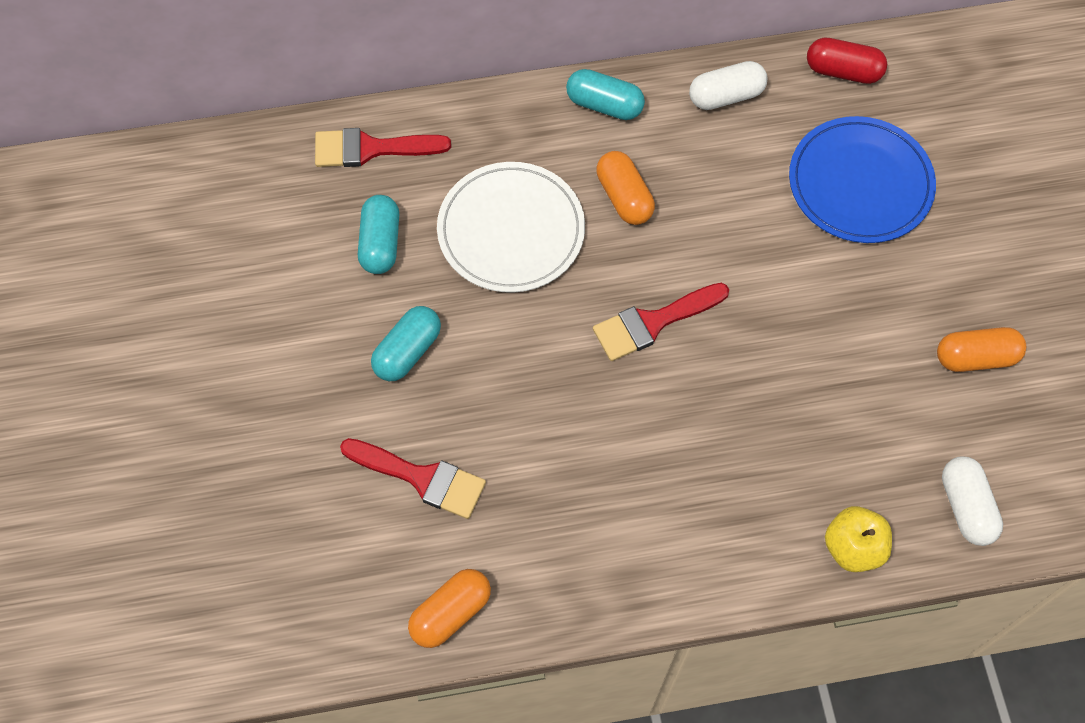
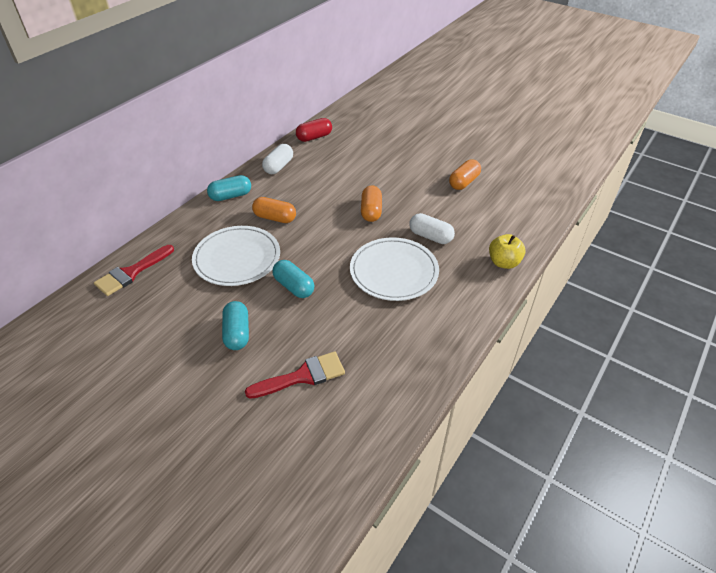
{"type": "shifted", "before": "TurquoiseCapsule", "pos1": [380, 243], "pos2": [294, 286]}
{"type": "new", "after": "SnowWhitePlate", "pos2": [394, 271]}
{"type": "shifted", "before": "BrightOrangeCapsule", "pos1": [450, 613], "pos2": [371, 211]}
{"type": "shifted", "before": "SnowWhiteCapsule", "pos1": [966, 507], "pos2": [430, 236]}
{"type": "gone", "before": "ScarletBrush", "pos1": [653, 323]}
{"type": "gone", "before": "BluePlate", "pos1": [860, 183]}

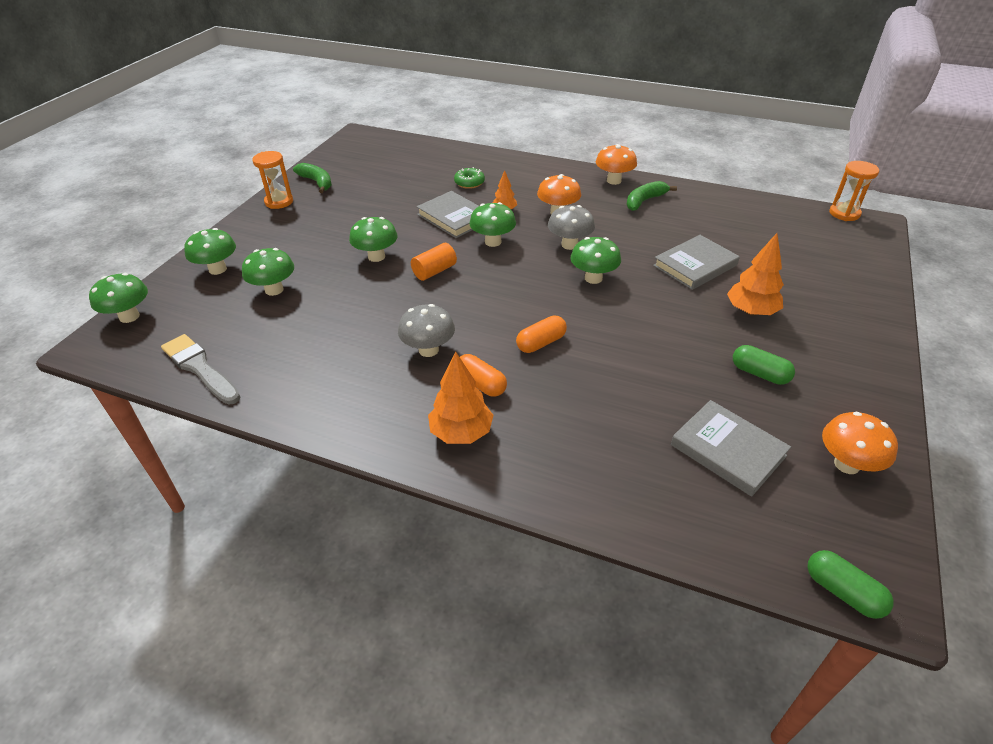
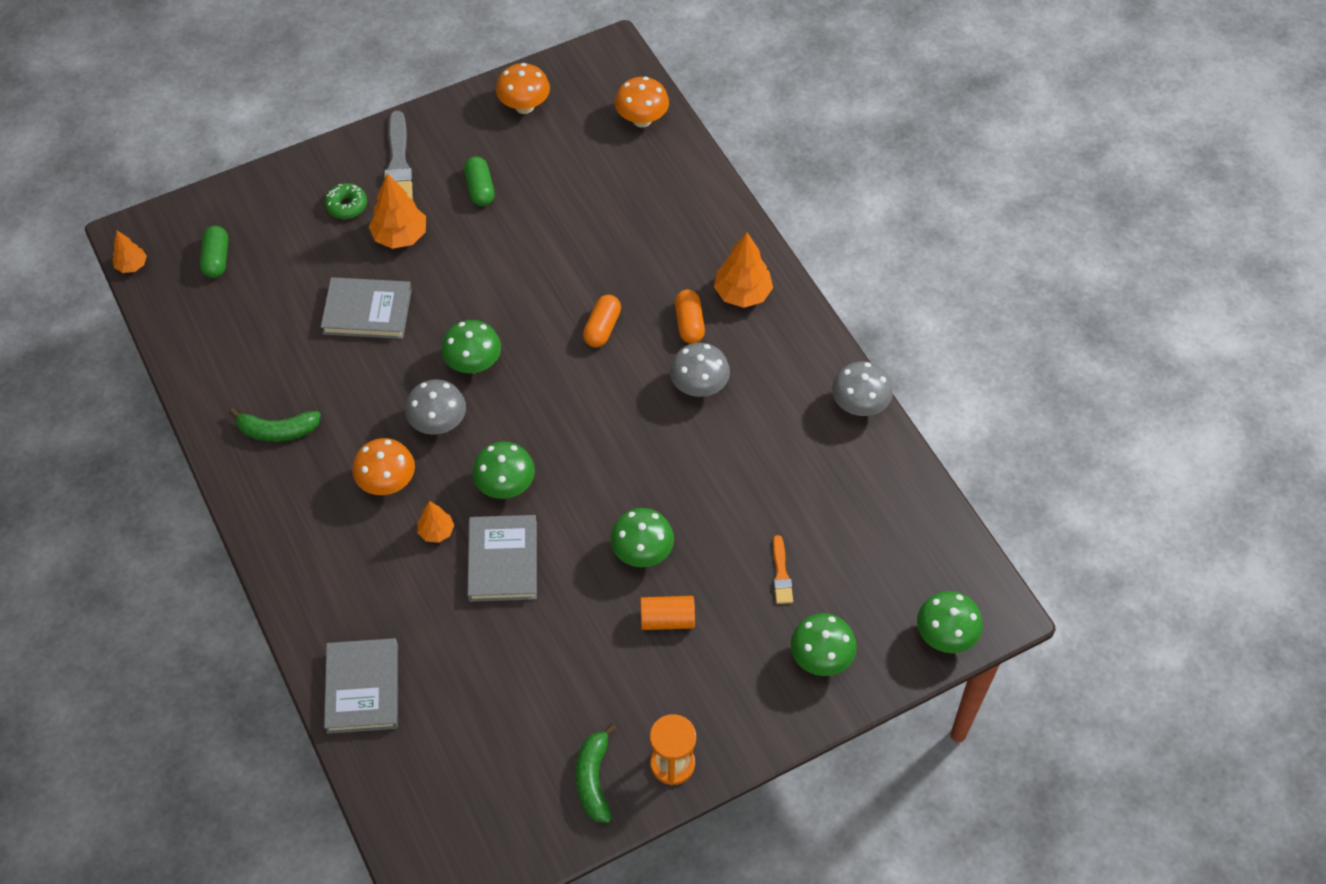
{"type": "swapped", "before": "BrightOrangeSandTimer", "after": "BrightOrangeTree", "pos1": [844, 213], "pos2": [132, 265]}
{"type": "shifted", "before": "LeafGreenCapsule", "pos1": [842, 592], "pos2": [217, 259]}
{"type": "shifted", "before": "LeafGreenDonut", "pos1": [469, 183], "pos2": [346, 206]}
{"type": "shifted", "before": "GrayHardback", "pos1": [728, 450], "pos2": [362, 688]}
{"type": "shifted", "before": "GrayBrush", "pos1": [200, 368], "pos2": [398, 164]}
{"type": "rotated", "before": "BrightOrangeCapsule", "pos1": [541, 343], "pos2": [602, 328], "turn": -75}
{"type": "shifted", "before": "BrightOrangeFungus", "pos1": [614, 181], "pos2": [642, 120]}
{"type": "shifted", "before": "BrightOrangeCylinder", "pos1": [434, 271], "pos2": [667, 619]}
{"type": "swapped", "before": "LeafGreenFungus", "after": "BrightOrangeBrush", "pos1": [274, 290], "pos2": [781, 574]}
{"type": "new", "after": "GrayFungus", "pos2": [859, 406]}

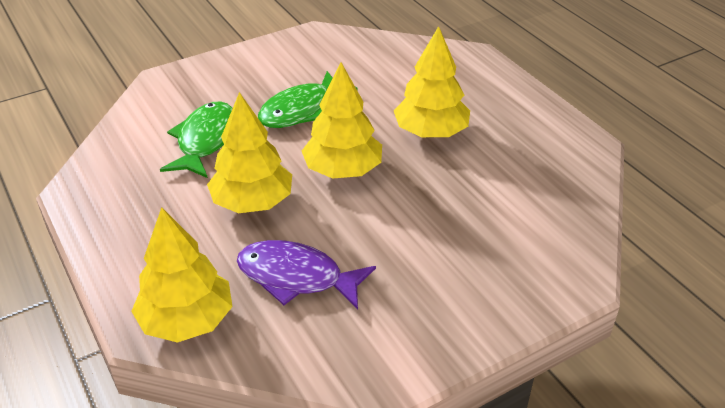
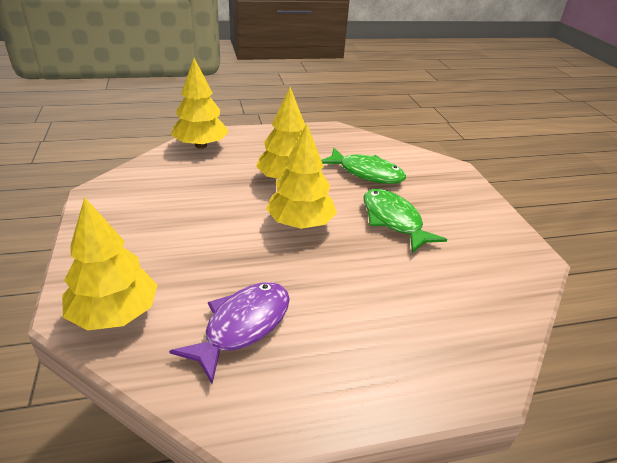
{"type": "shifted", "before": "YellowTree", "pos1": [430, 132], "pos2": [114, 313]}
{"type": "shifted", "before": "PurpleFish", "pos1": [296, 277], "pos2": [242, 326]}

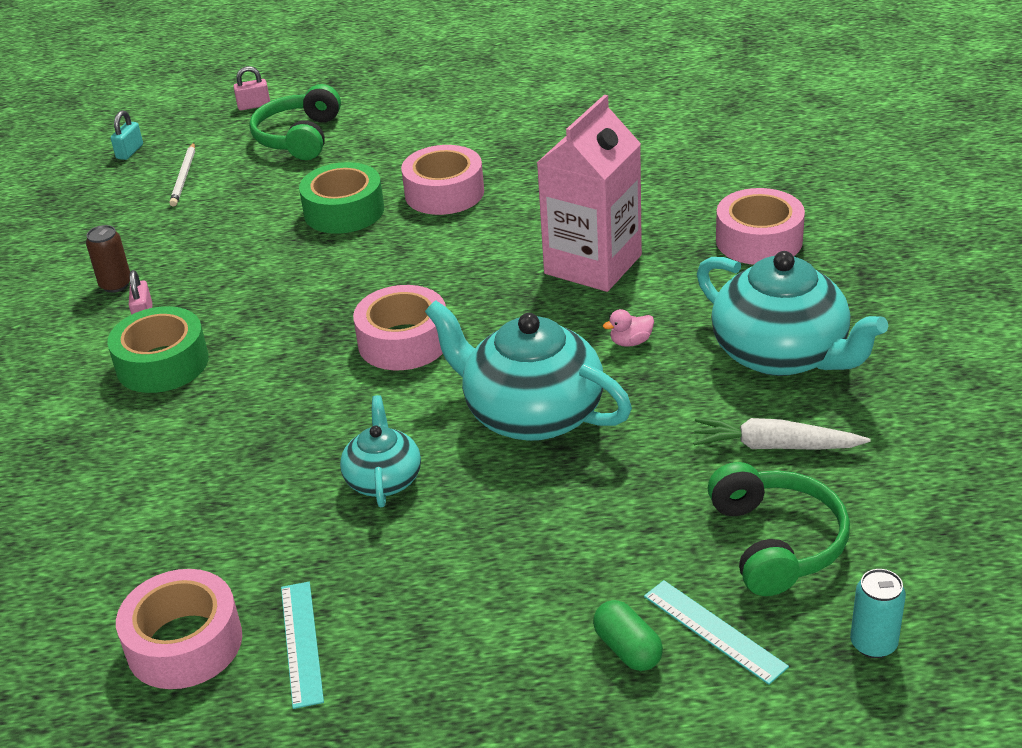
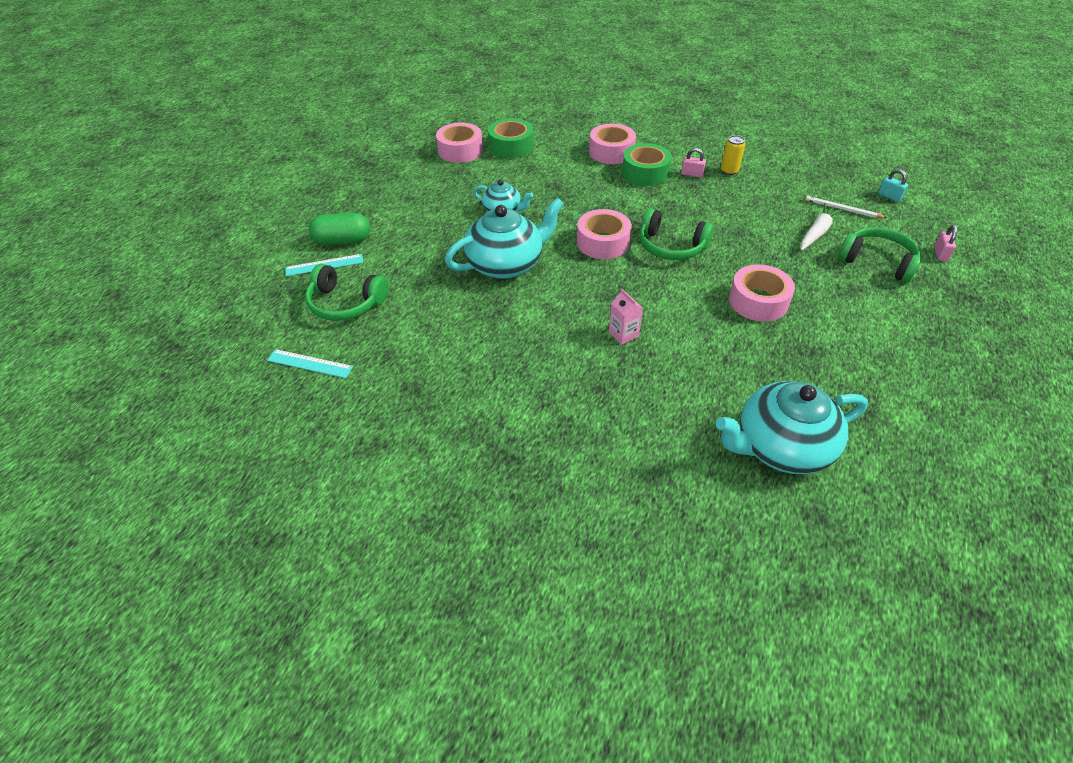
{"type": "shifted", "before": "TurquoiseRuler", "pos1": [301, 643], "pos2": [310, 363]}
{"type": "scaled", "before": "LeafGreenCapsule", "pos1": [628, 649], "pos2": [343, 241], "scale": 1.54}
{"type": "shifted", "before": "LeafGreenRollOfTape", "pos1": [344, 211], "pos2": [511, 146]}
{"type": "shifted", "before": "PinkRollOfTape", "pos1": [759, 240], "pos2": [611, 152]}
{"type": "scaled", "before": "PinkJuiceCarton", "pos1": [593, 264], "pos2": [623, 334], "scale": 0.43}
{"type": "new", "after": "LeafGreenOverEarHeadphones", "pos2": [671, 246]}
{"type": "shifted", "before": "TurquoiseChinaTeapot", "pos1": [781, 354], "pos2": [781, 447]}
{"type": "repainted", "before": "BrownCan", "after": "YellowCan", "pos1": [116, 285], "pos2": [729, 171]}
{"type": "shifted", "before": "SnowWhiteCarrot", "pos1": [775, 446], "pos2": [817, 232]}
{"type": "gone", "before": "PinkToyDuck", "pos1": [630, 342]}
{"type": "gone", "before": "TurquoiseCan", "pos1": [873, 644]}

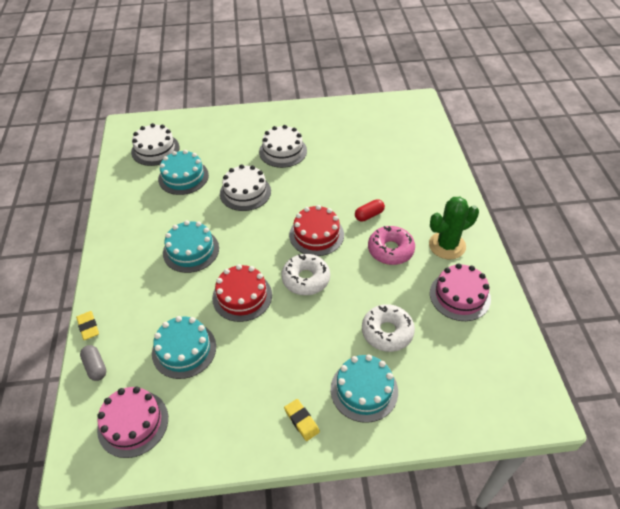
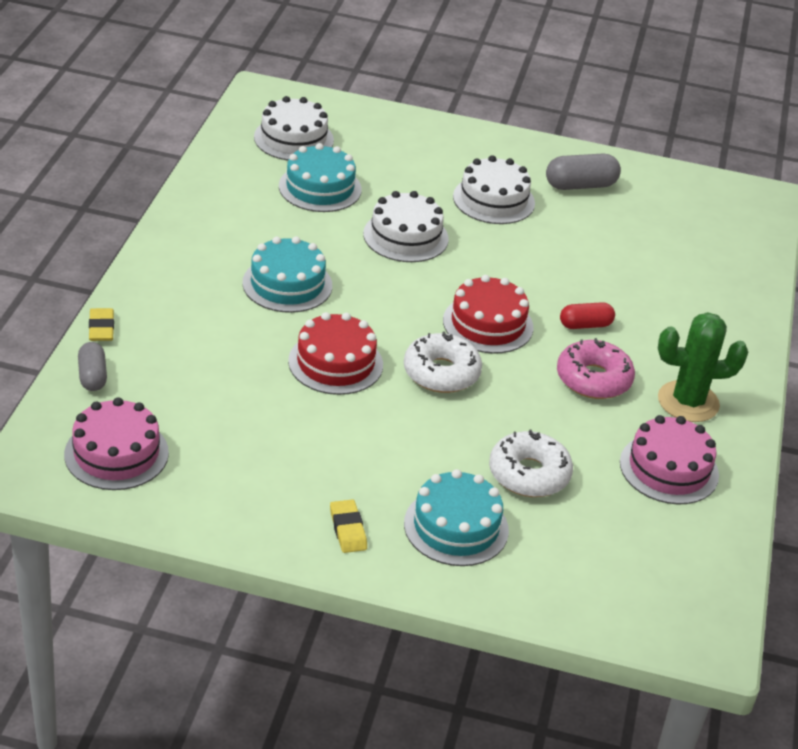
{"type": "new", "after": "GrayCapsule", "pos2": [580, 185]}
{"type": "gone", "before": "TurquoiseCake", "pos1": [184, 350]}

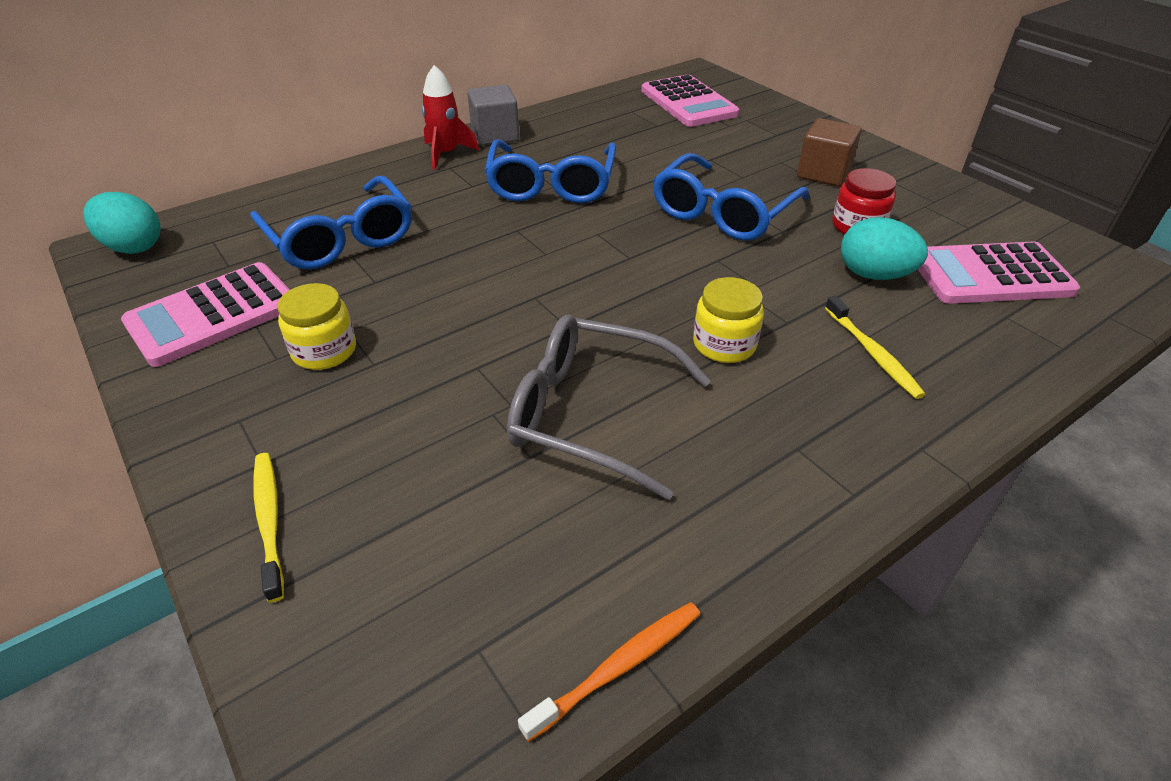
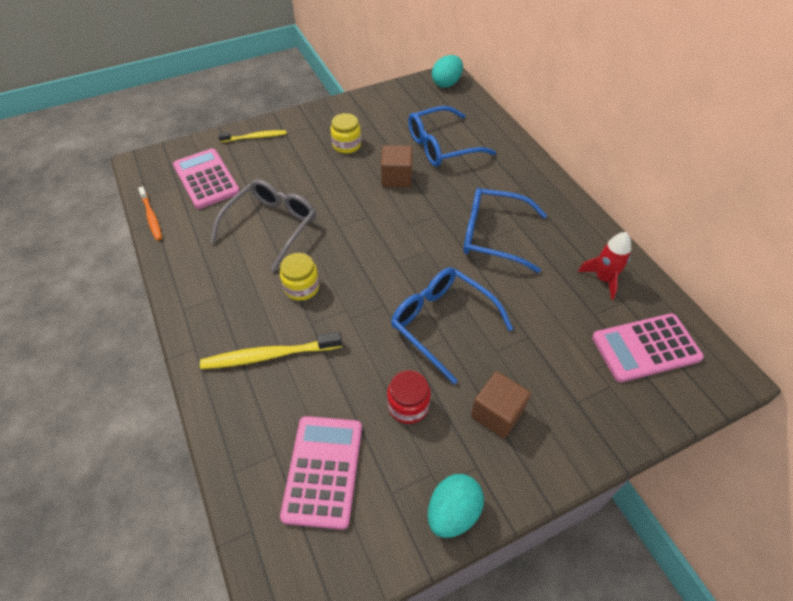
{"type": "shifted", "before": "PinkPocketCalculator", "pos1": [213, 314], "pos2": [206, 179]}
{"type": "scaled", "before": "YellowToothbrush", "pos1": [872, 353], "pos2": [269, 355], "scale": 1.55}
{"type": "new", "after": "BrownBlock", "pos2": [396, 178]}
{"type": "shifted", "before": "TurquoiseToyEgg", "pos1": [874, 275], "pos2": [453, 512]}
{"type": "shifted", "before": "ScarletToyRocket", "pos1": [446, 154], "pos2": [603, 279]}
{"type": "gone", "before": "GrayBlock", "pos1": [495, 135]}

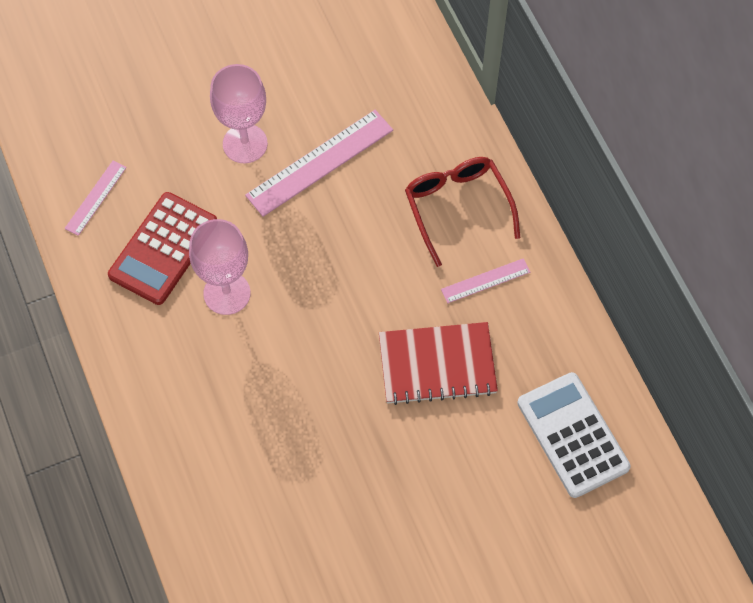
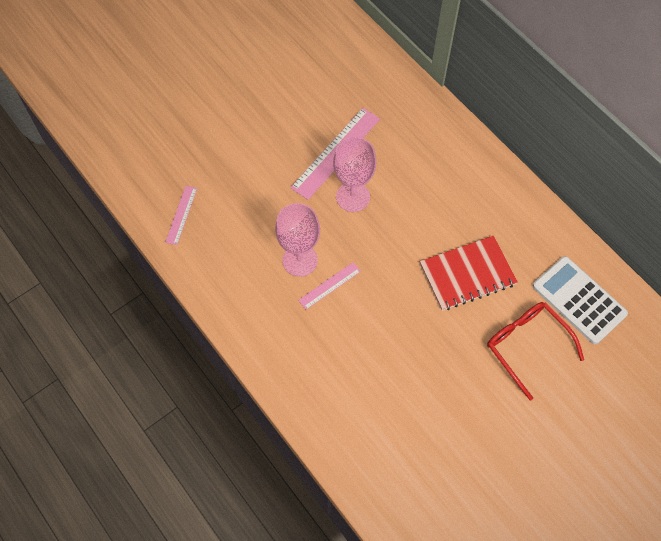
{"type": "shifted", "before": "PinkRuler", "pos1": [485, 281], "pos2": [329, 285]}
{"type": "shifted", "before": "PinkWineGlass", "pos1": [245, 144], "pos2": [353, 197]}
{"type": "shifted", "before": "ScarletGlasses", "pos1": [457, 207], "pos2": [526, 345]}
{"type": "gone", "before": "ScarletPocketCalculator", "pos1": [163, 249]}

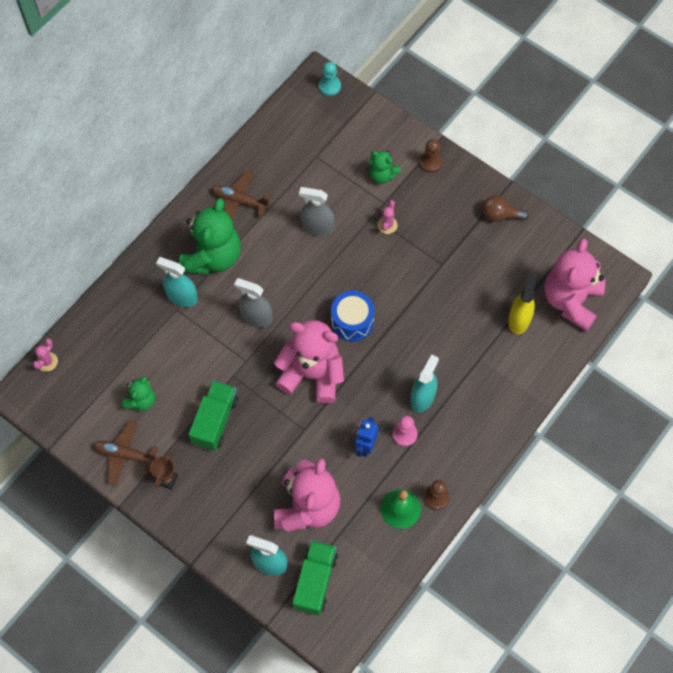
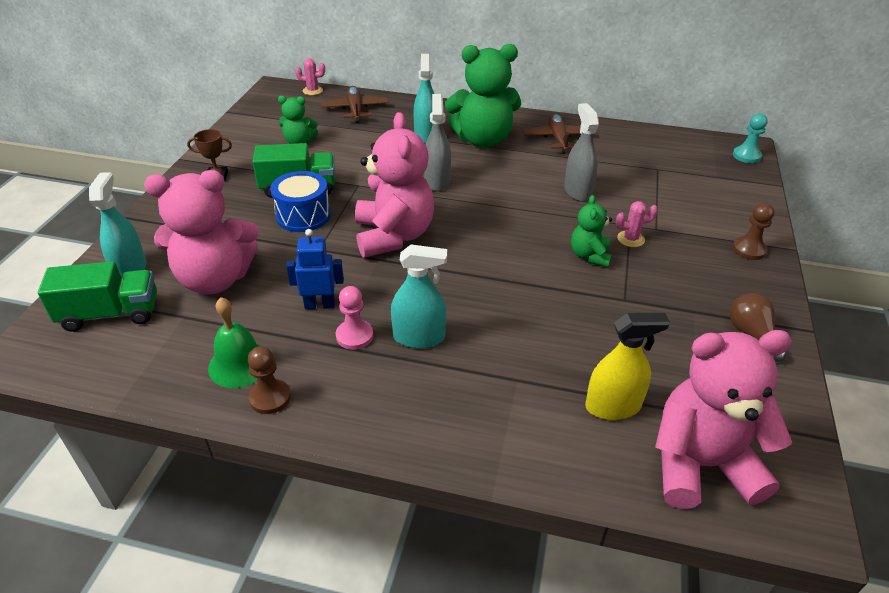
{"type": "shifted", "before": "BlueDrum", "pos1": [352, 321], "pos2": [303, 215]}
{"type": "shifted", "before": "BrownAeroplane", "pos1": [125, 455], "pos2": [355, 110]}
{"type": "shifted", "before": "LeafGreenTeddyBear", "pos1": [382, 175], "pos2": [589, 256]}

